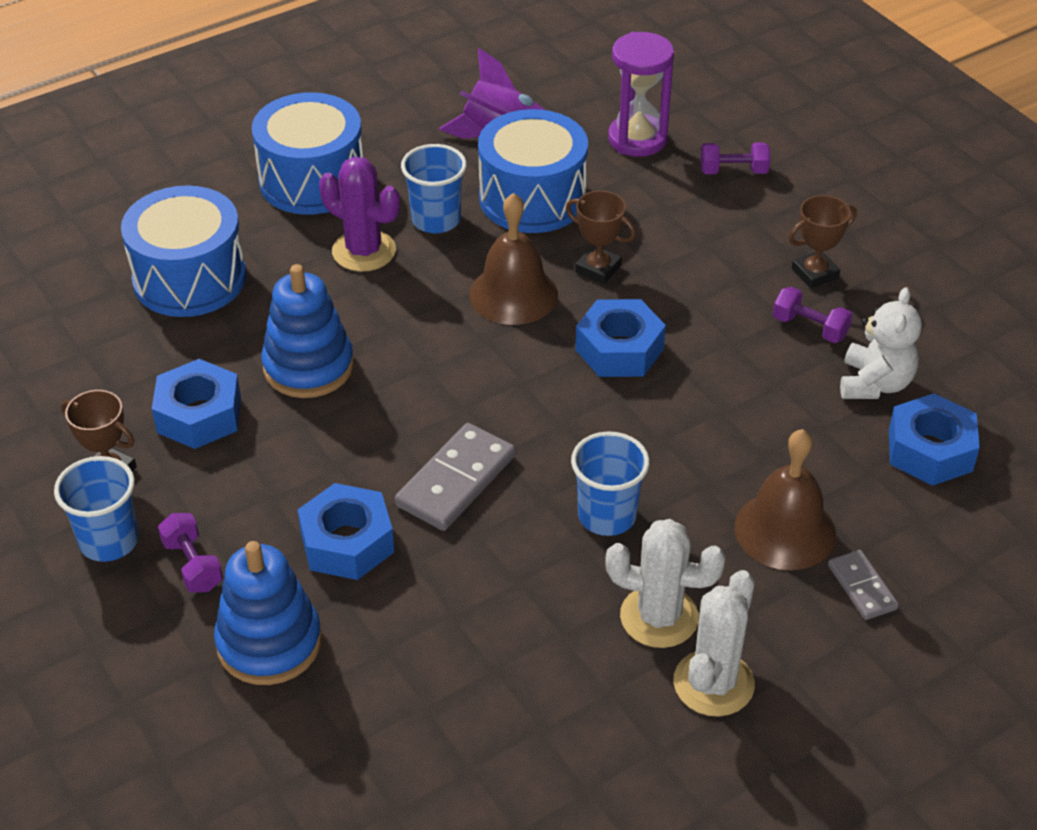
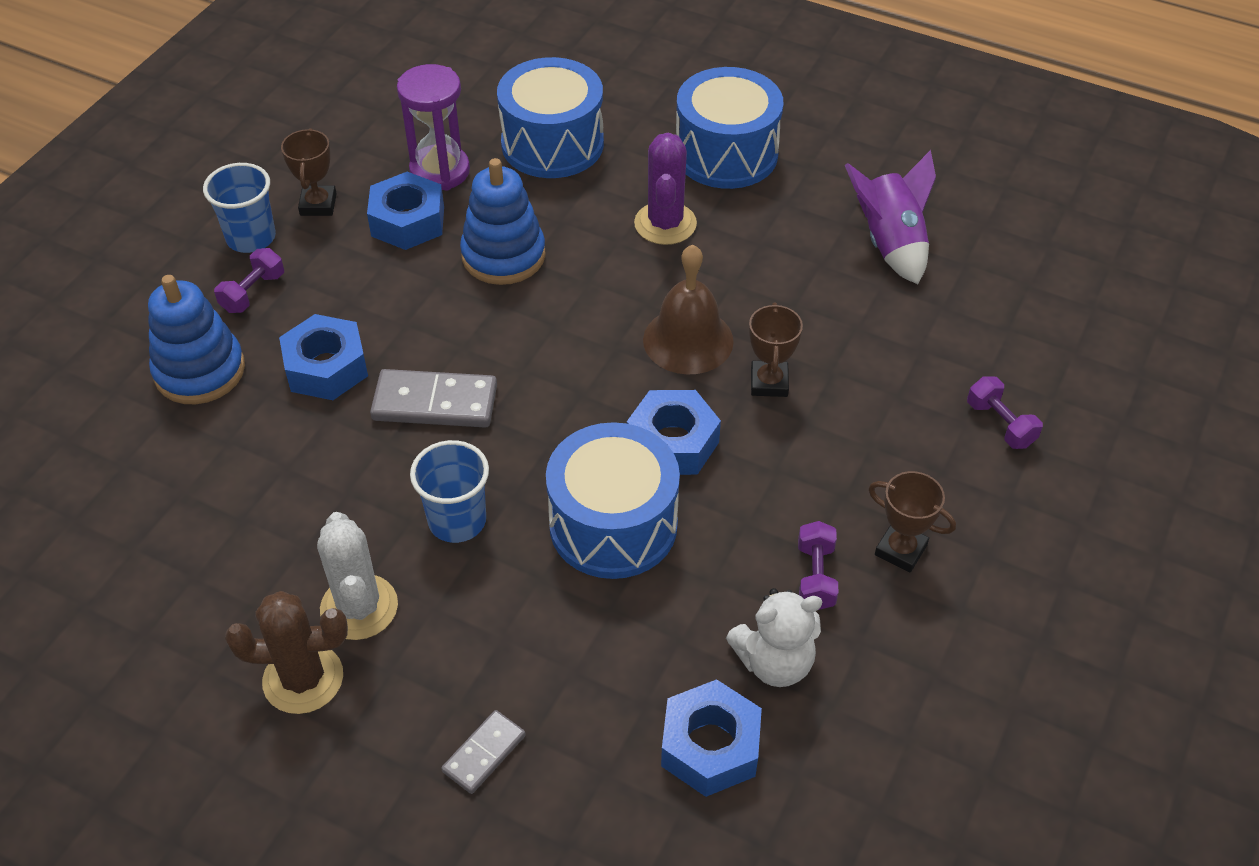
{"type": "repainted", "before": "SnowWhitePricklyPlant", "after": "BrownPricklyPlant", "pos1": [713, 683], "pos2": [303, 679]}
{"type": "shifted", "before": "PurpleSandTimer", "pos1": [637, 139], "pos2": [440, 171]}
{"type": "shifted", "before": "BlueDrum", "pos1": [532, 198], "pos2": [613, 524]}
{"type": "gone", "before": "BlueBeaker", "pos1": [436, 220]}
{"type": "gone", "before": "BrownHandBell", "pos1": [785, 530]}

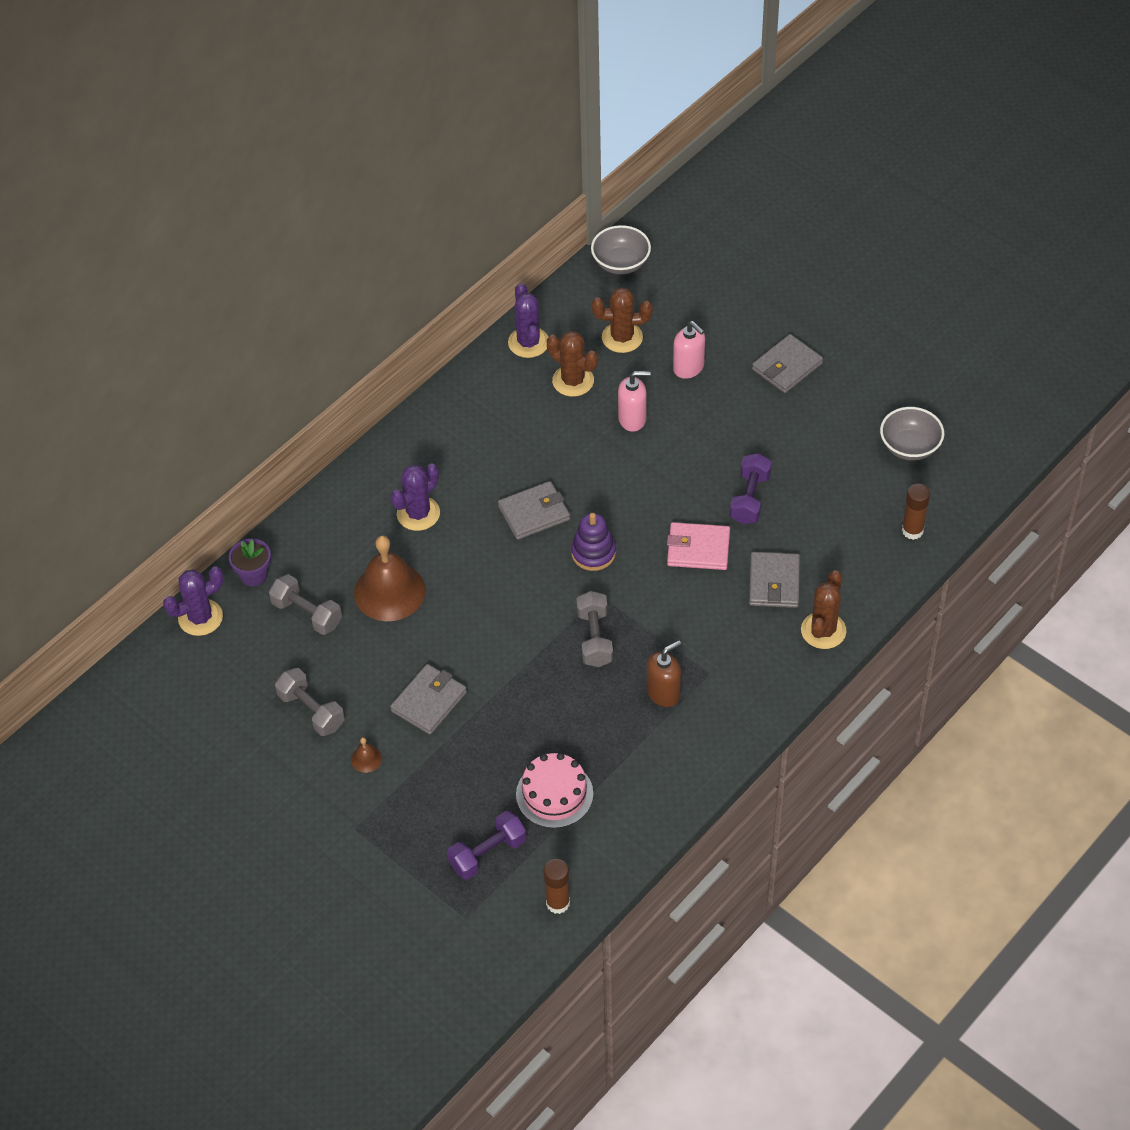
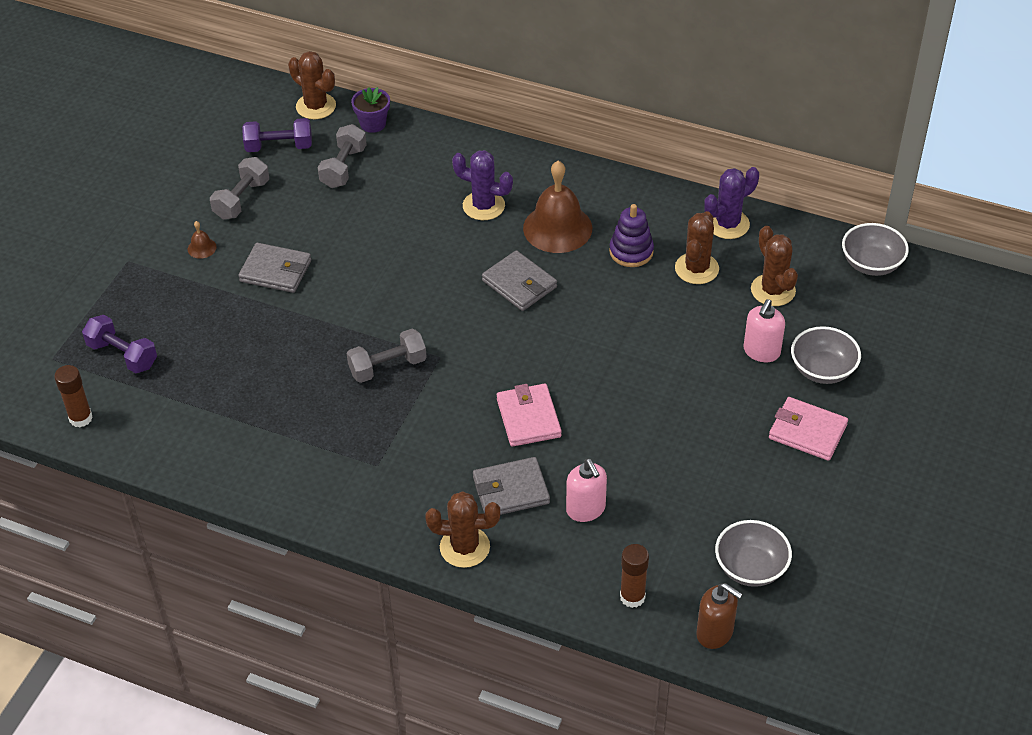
{"type": "shifted", "before": "PurpleHandWeight", "pos1": [750, 498], "pos2": [279, 147]}
{"type": "repainted", "before": "PurplePricklyPlant", "after": "BrownPricklyPlant", "pos1": [200, 617], "pos2": [316, 106]}
{"type": "shifted", "before": "BrownHandBell", "pos1": [389, 591], "pos2": [557, 228]}
{"type": "shifted", "before": "PinkSoapDispenser", "pos1": [632, 419], "pos2": [586, 509]}
{"type": "shifted", "before": "PurpleStackingRings", "pos1": [593, 553], "pos2": [631, 252]}
{"type": "shifted", "before": "BrownSoapDispenser", "pos1": [663, 693], "pos2": [715, 633]}
{"type": "repainted", "before": "GrayCardWallet", "after": "PinkCardWallet", "pos1": [787, 366], "pos2": [807, 432]}
{"type": "new", "after": "GrayServingBowl", "pos2": [822, 370]}
{"type": "gone", "before": "PinkCake", "pos1": [554, 794]}

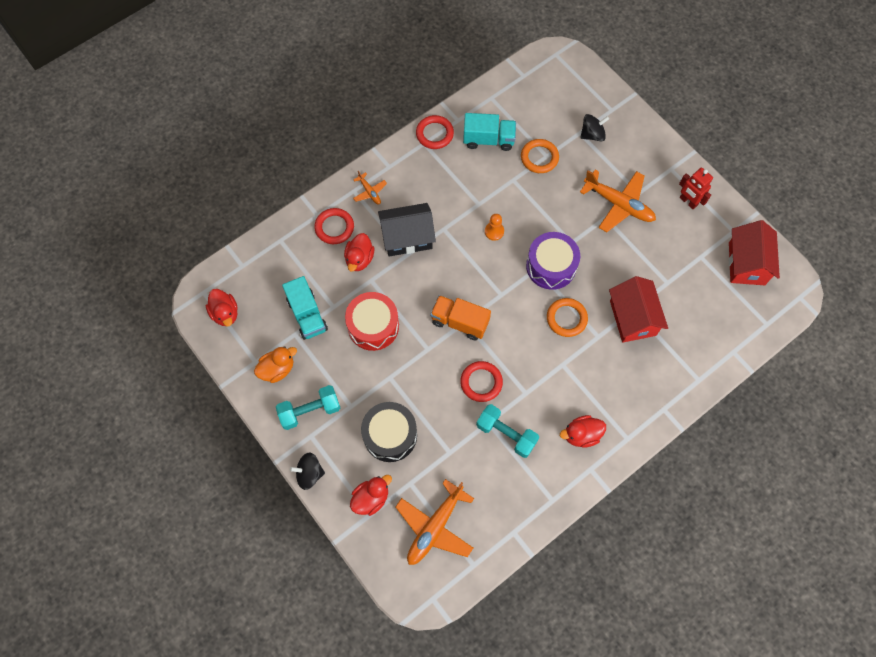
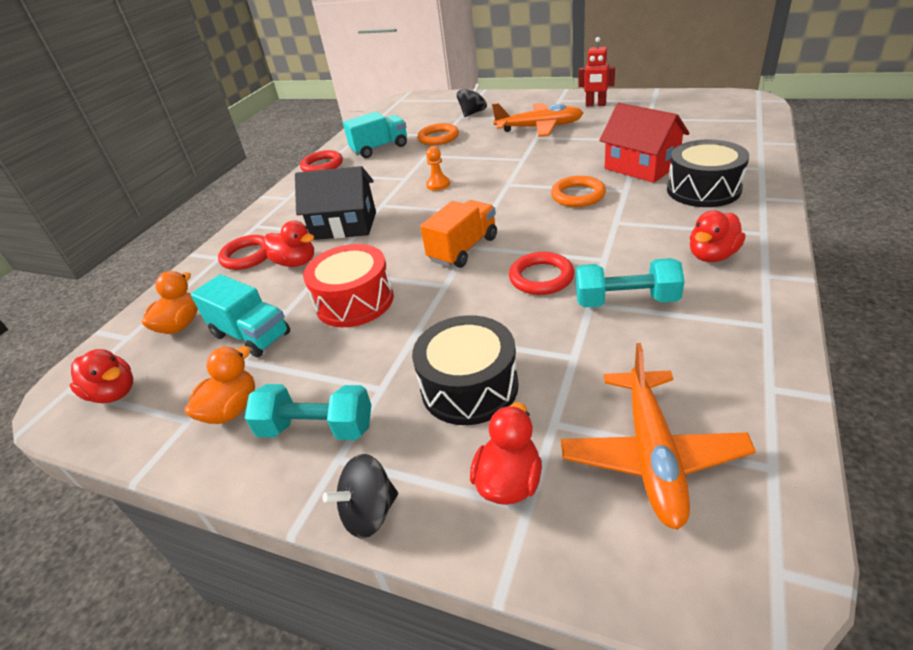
{"type": "new", "after": "BrightOrangeToyDuck", "pos2": [180, 325]}
{"type": "rotated", "before": "TurquoiseHandWeight", "pos1": [310, 411], "pos2": [317, 428], "turn": 60}
{"type": "rotated", "before": "ScarletToyDuck", "pos1": [359, 259], "pos2": [296, 262], "turn": -45}
{"type": "rotated", "before": "EbonyHouse", "pos1": [407, 237], "pos2": [344, 226], "turn": 45}
{"type": "rotated", "before": "BrightOrangeToyTruck", "pos1": [459, 322], "pos2": [463, 249], "turn": 135}
{"type": "new", "after": "EbonyDrum", "pos2": [703, 190]}
{"type": "gone", "before": "BrightOrangeAeroplane", "pos1": [370, 192]}
{"type": "gone", "before": "PurpleDrum", "pos1": [551, 266]}
{"type": "gone", "before": "ScarletHouse", "pos1": [746, 263]}

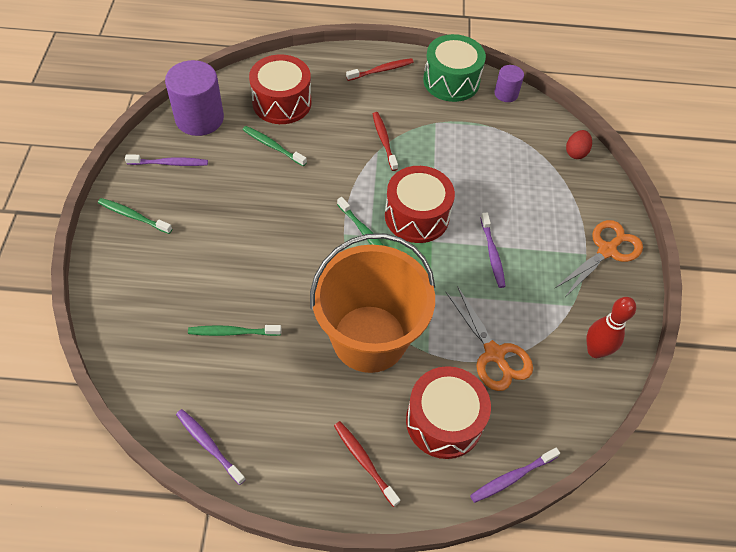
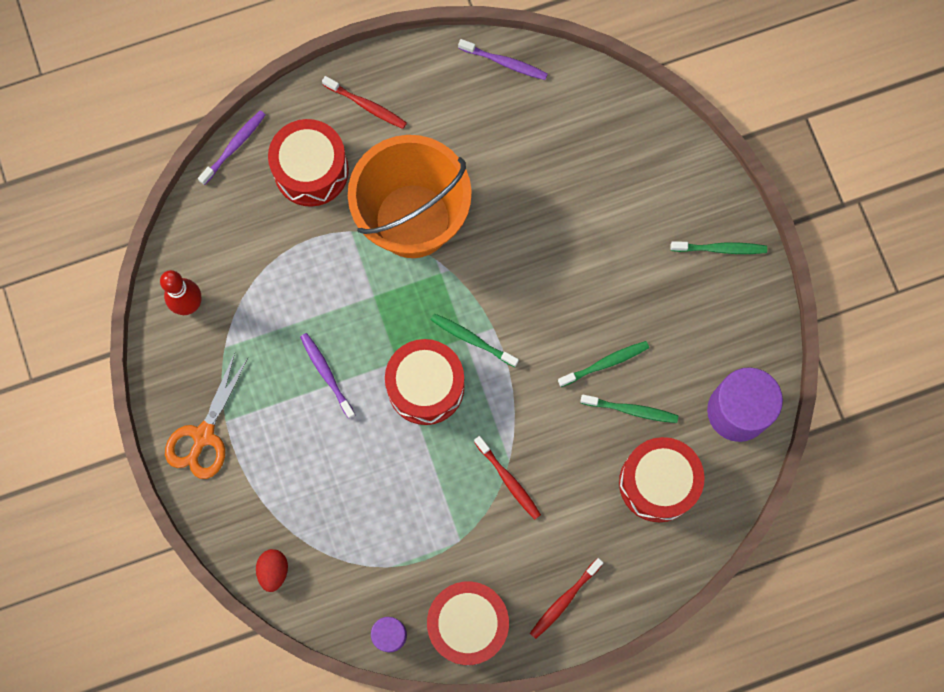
{"type": "repainted", "before": "LeafGreenDrum", "after": "ScarletDrum", "pos1": [451, 81], "pos2": [468, 624]}
{"type": "shifted", "before": "LeafGreenToothbrush", "pos1": [232, 332], "pos2": [605, 363]}
{"type": "gone", "before": "PurpleToothbrush", "pos1": [170, 163]}
{"type": "gone", "before": "BrightOrangeShears", "pos1": [494, 354]}

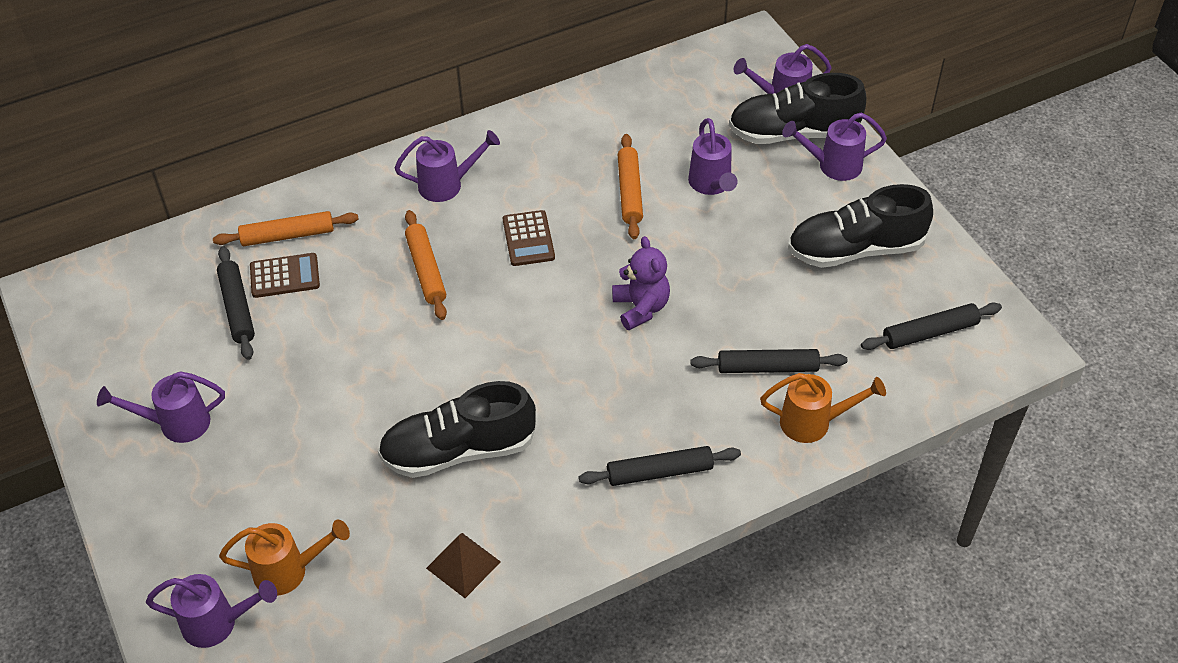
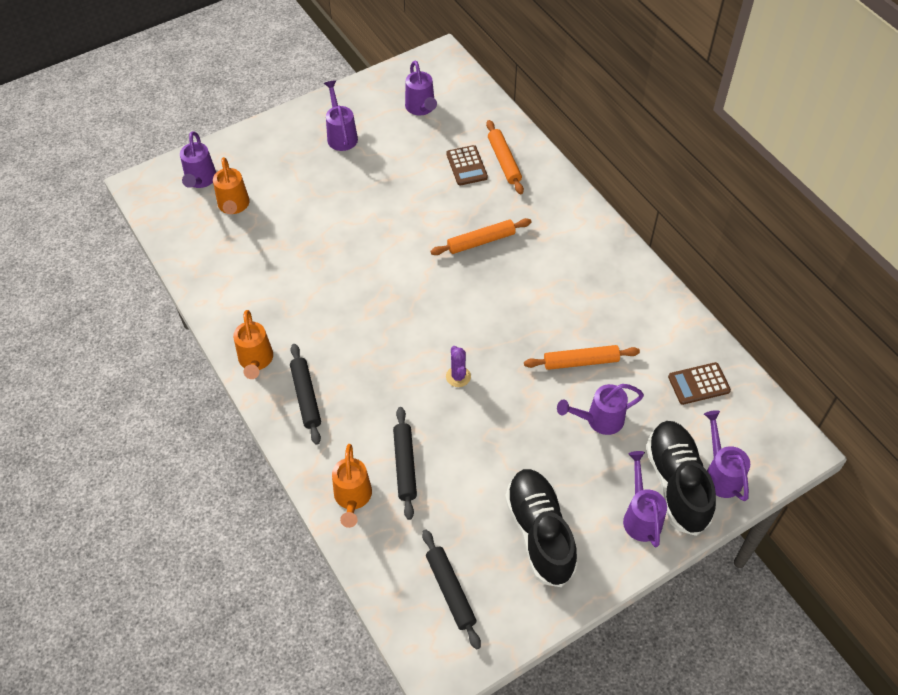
{"type": "new", "after": "BrightOrangeWateringCan", "pos2": [256, 361]}
{"type": "shifted", "before": "PurpleWateringCan", "pos1": [447, 185], "pos2": [421, 108]}
{"type": "swapped", "before": "PurpleTeddyBear", "after": "PurplePricklyPlant", "pos1": [641, 308], "pos2": [458, 376]}
{"type": "shifted", "before": "BrownPocketCalculator", "pos1": [528, 239], "pos2": [698, 384]}
{"type": "gone", "before": "EbonyDoughRoller", "pos1": [237, 308]}
{"type": "gone", "before": "EbonyShoe", "pos1": [458, 450]}
{"type": "gone", "before": "BrownPyramidShape", "pos1": [463, 565]}

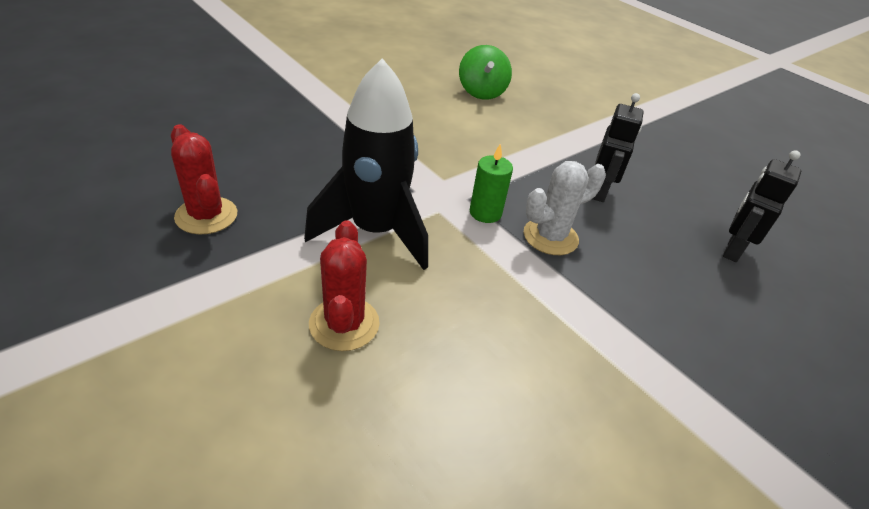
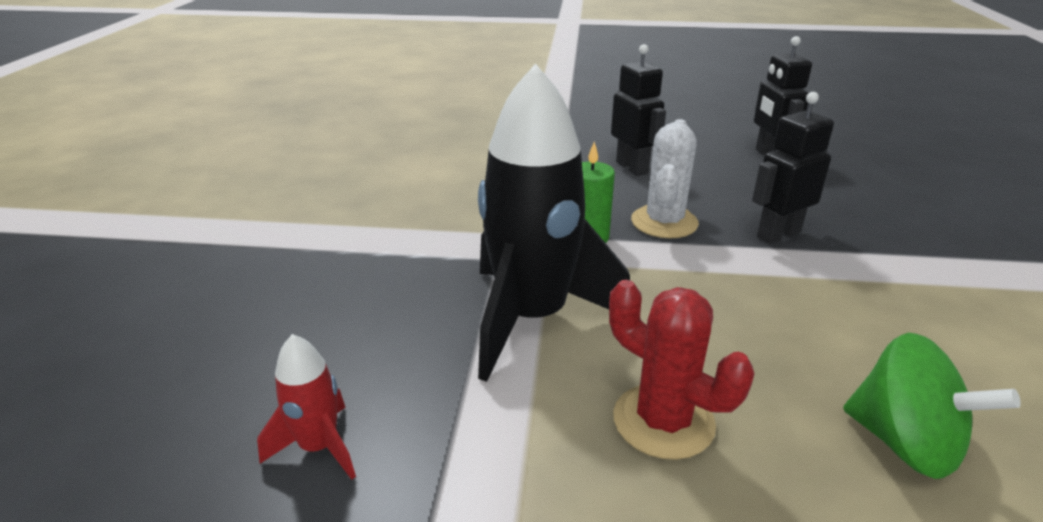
{"type": "swapped", "before": "ScarletPricklyPlant", "after": "ScarletToyRocket", "pos1": [206, 216], "pos2": [319, 447]}
{"type": "new", "after": "EbonyToyRobot", "pos2": [778, 234]}
{"type": "shifted", "before": "LeafGreenSpinningTop", "pos1": [481, 92], "pos2": [904, 443]}

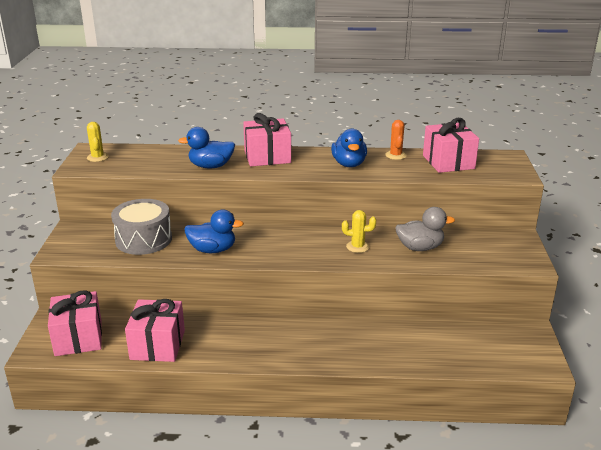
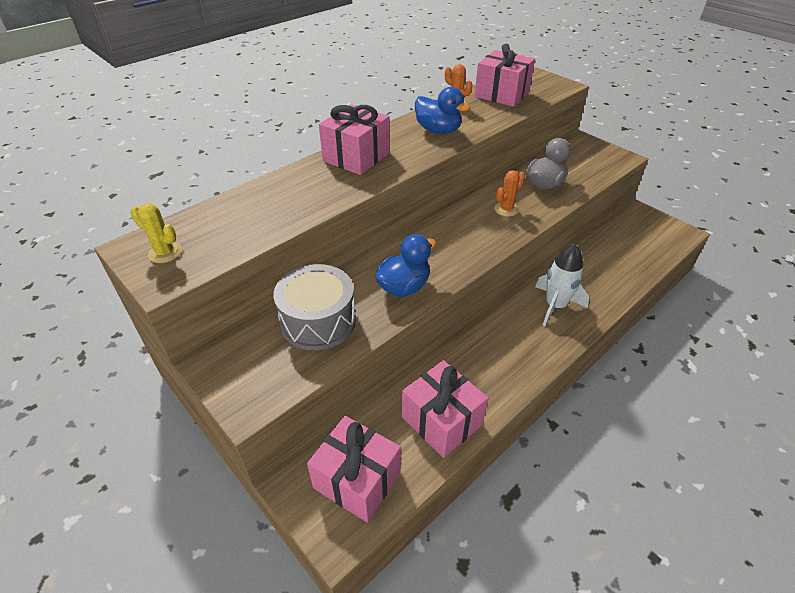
{"type": "repainted", "before": "YellowPricklyPlant", "after": "BrightOrangePricklyPlant", "pos1": [357, 247], "pos2": [506, 209]}
{"type": "new", "after": "SnowWhiteToyRocket", "pos2": [555, 306]}
{"type": "gone", "before": "BlueToyDuck", "pos1": [211, 166]}

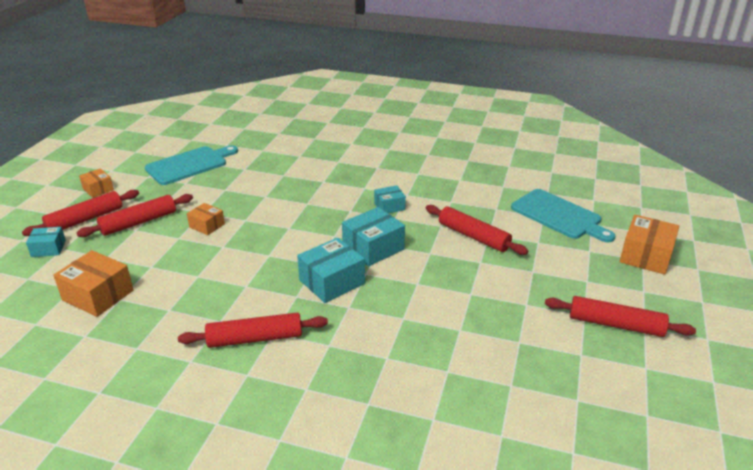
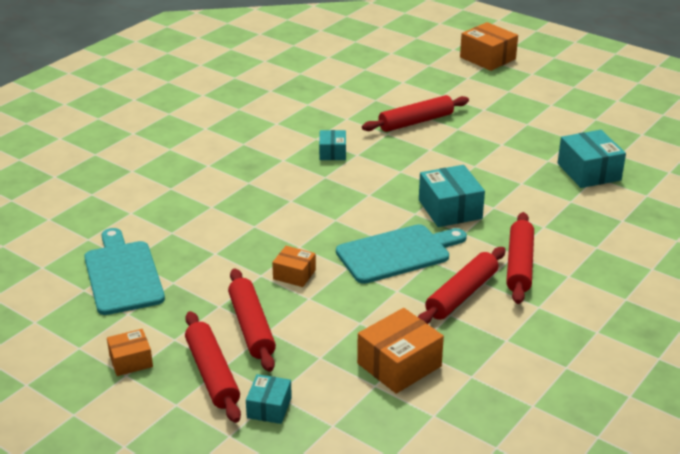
{"type": "rotated", "before": "BrightOrangeBox", "pos1": [207, 225], "pos2": [294, 274], "turn": 60}
{"type": "shifted", "before": "TurquoiseBreadBoard", "pos1": [559, 216], "pos2": [397, 253]}
{"type": "shifted", "before": "ScarletDoughRoller", "pos1": [615, 324], "pos2": [461, 294]}
{"type": "shifted", "before": "TurquoiseBox", "pos1": [373, 248], "pos2": [589, 172]}

